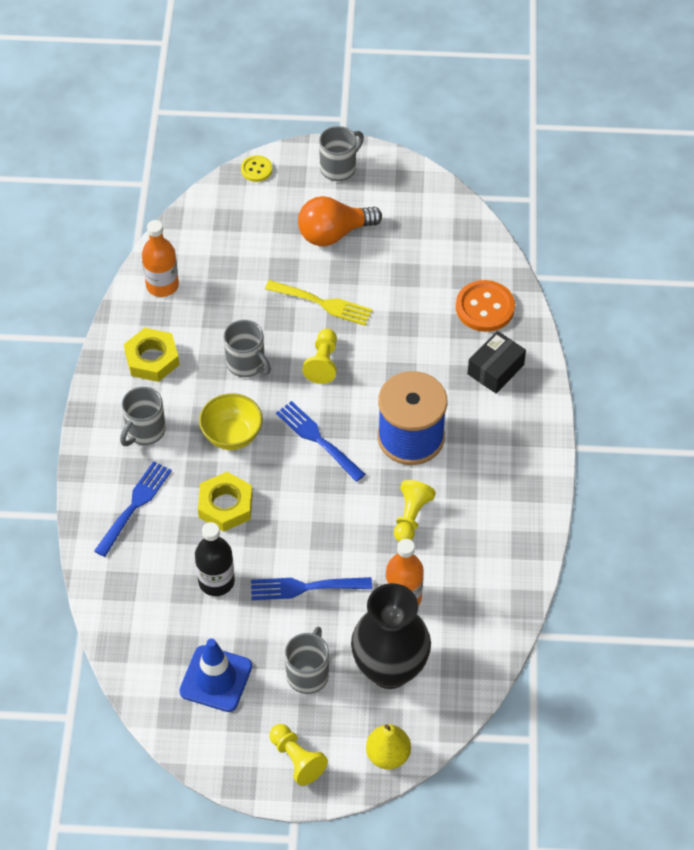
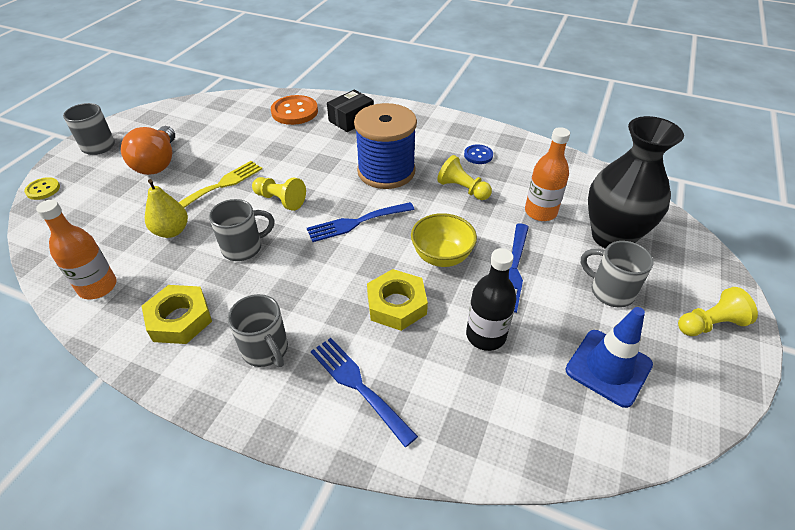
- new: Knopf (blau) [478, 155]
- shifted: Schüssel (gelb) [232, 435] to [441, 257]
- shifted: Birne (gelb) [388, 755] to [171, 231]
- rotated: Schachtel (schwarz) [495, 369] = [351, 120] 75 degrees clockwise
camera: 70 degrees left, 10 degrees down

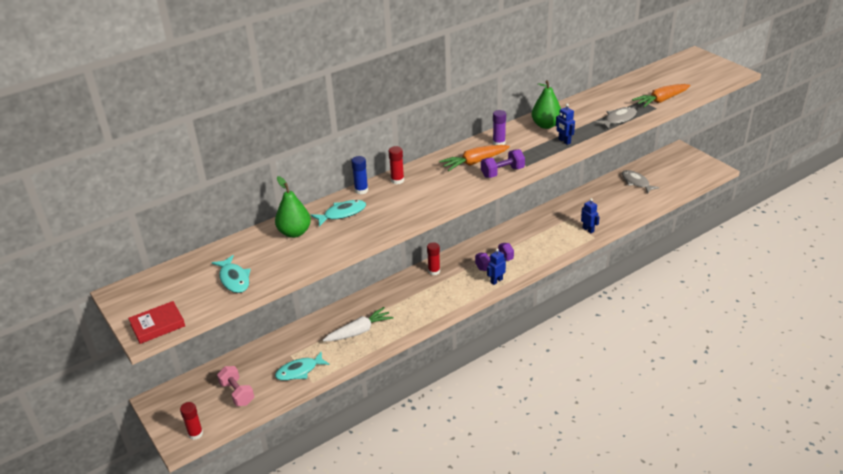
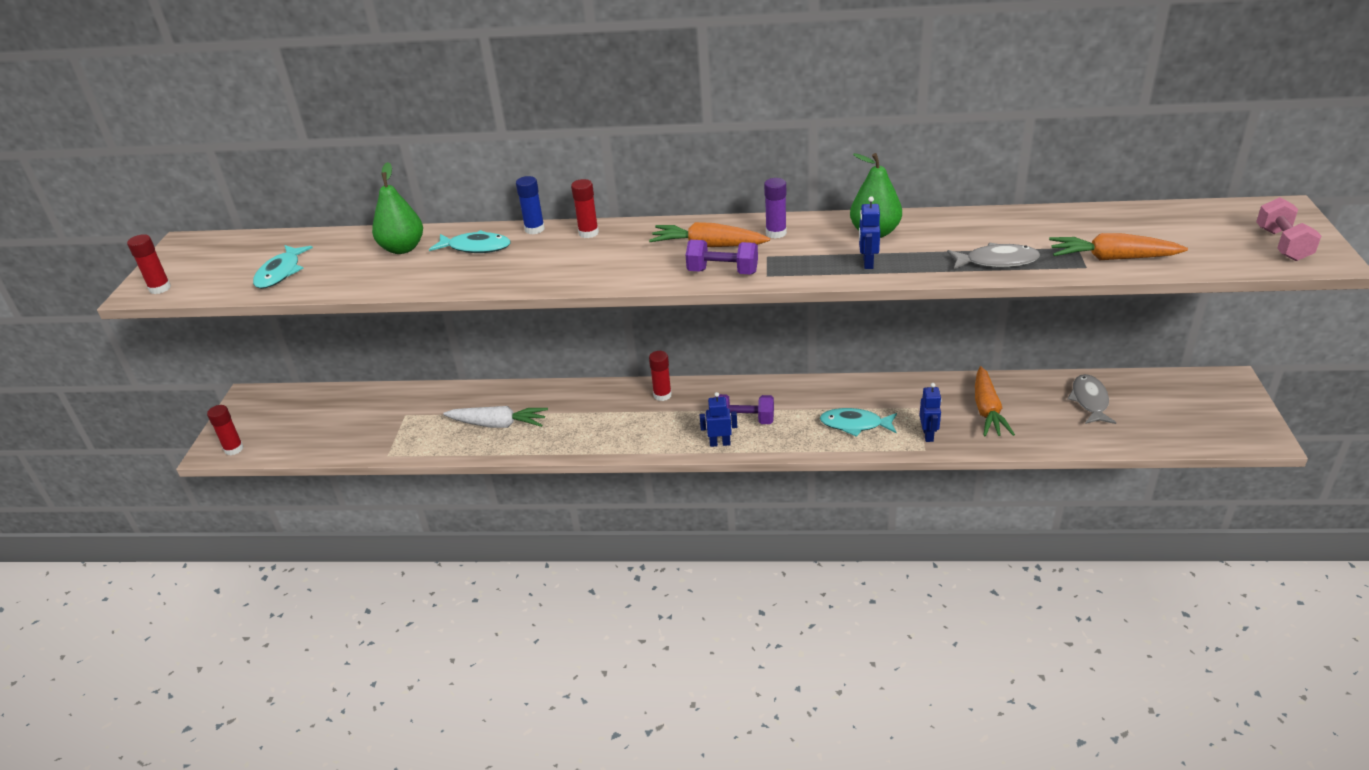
- new: Karotte (orange) [987, 410]
- shifted: Hantel (rosa) [237, 393] to [1282, 244]
- shifted: Fisch (türkis) [299, 371] to [855, 424]
- swapped: Buch (rot) [157, 325] to Klebestift (rot) [160, 288]
camera: 40 degrees right, 0 degrees up

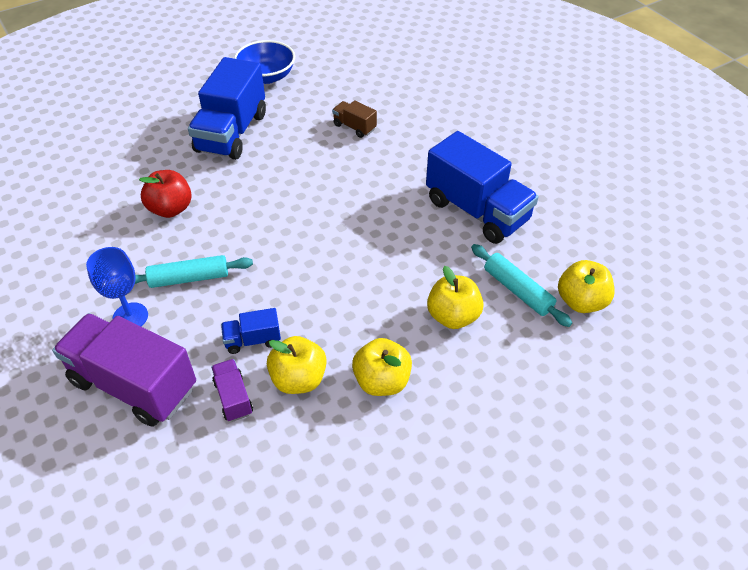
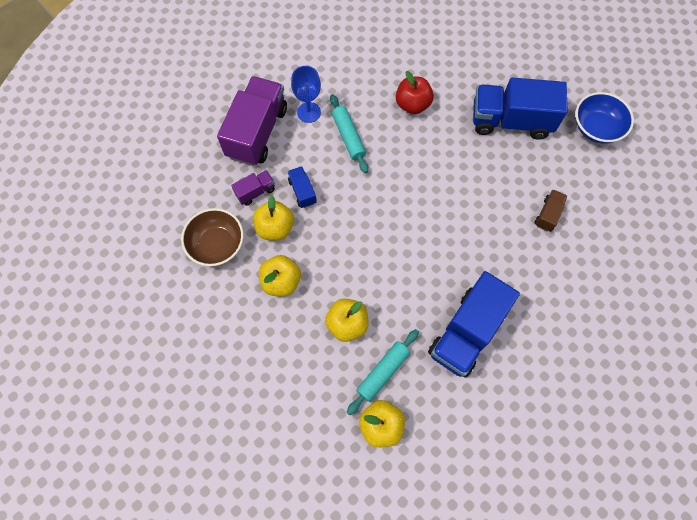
- new: Schüssel (braun) [217, 244]
camera: 80 degrees right, 20 degrees up

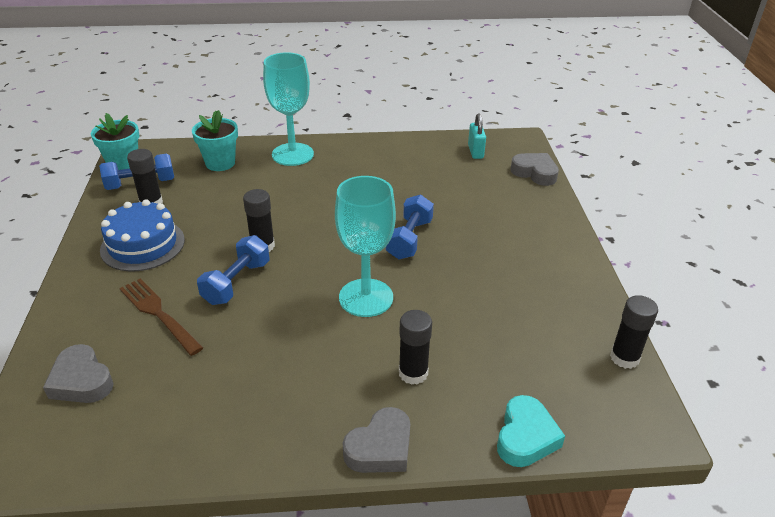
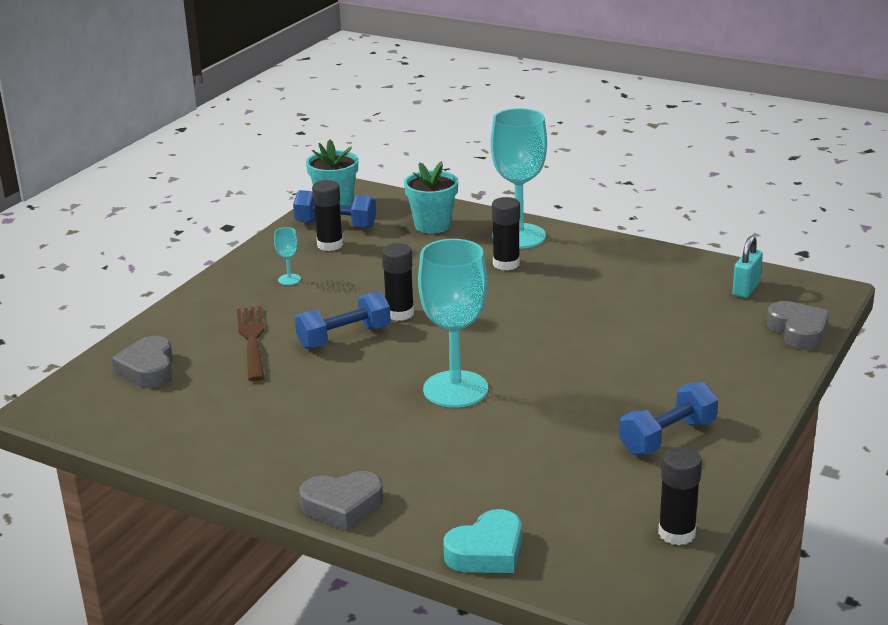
- shifted: Hantel (blau) [409, 239] to [667, 437]
- shifted: Klebestift (schwarz) [413, 373] to [506, 264]
- swapped: Kuchen (blau) [142, 245] to Kelch (türkis) [289, 279]
camera: 35 degrees right, 10 degrees down

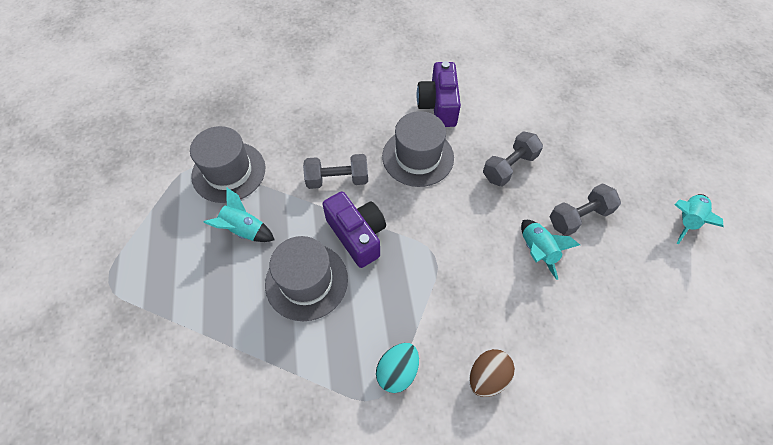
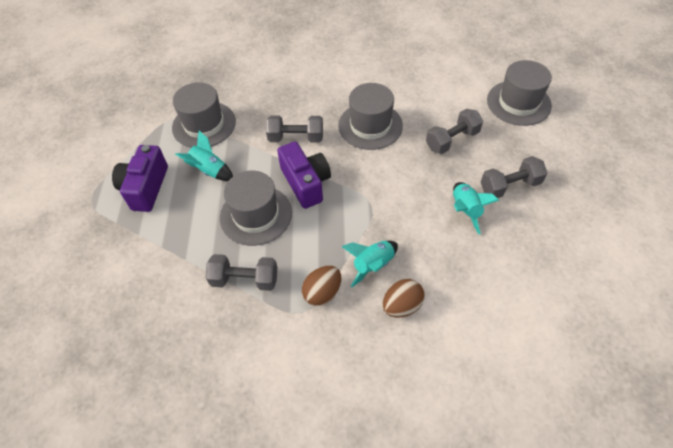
- new: Hantel (grau) [245, 279]
- new: Hut (grau) [518, 103]
- shifted: Kamera (lila) [438, 105] to [145, 188]
- shifted: Rakete (türkis) [686, 220] to [372, 265]
- repainted: Ei (türkis) [397, 371] to Ei (braun) [322, 293]
camera: 10 degrees right, 5 degrees down

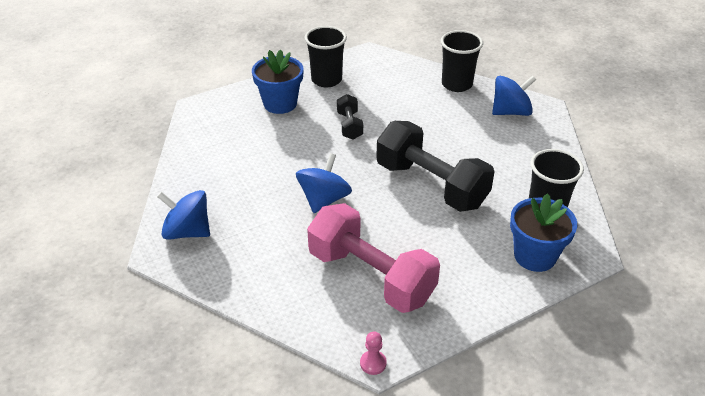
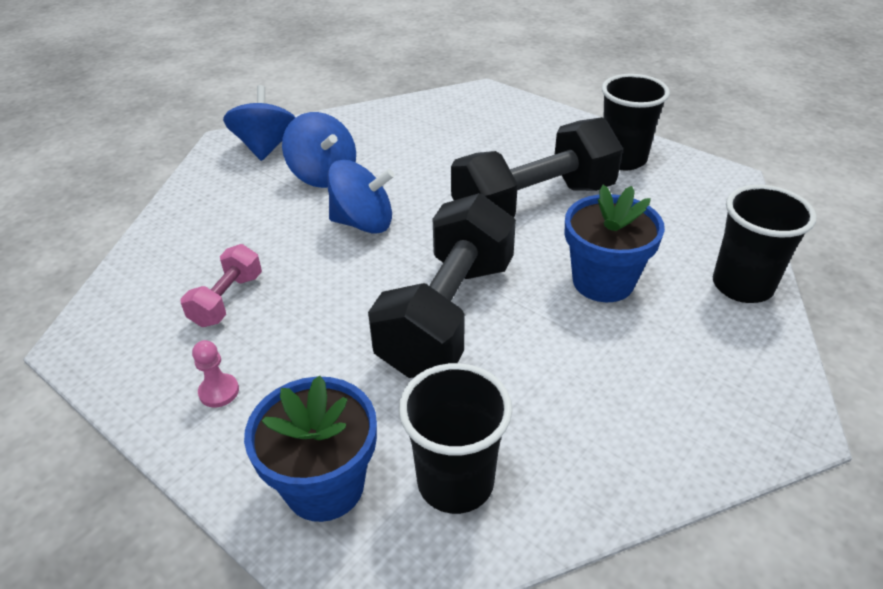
- shifted: Blumentopf (blau) [280, 104] to [603, 281]
- shifted: Bauer (rosa) [373, 363] to [219, 392]
- shifted: Kreisel (blau) [510, 112] to [323, 175]
- scaled: Hantel (rosa) [371, 276] = [227, 300] x0.47
- scaled: Hantel (schwarz) [349, 126] = [534, 204] x2.11
camera: 70 degrees right, 0 degrees up

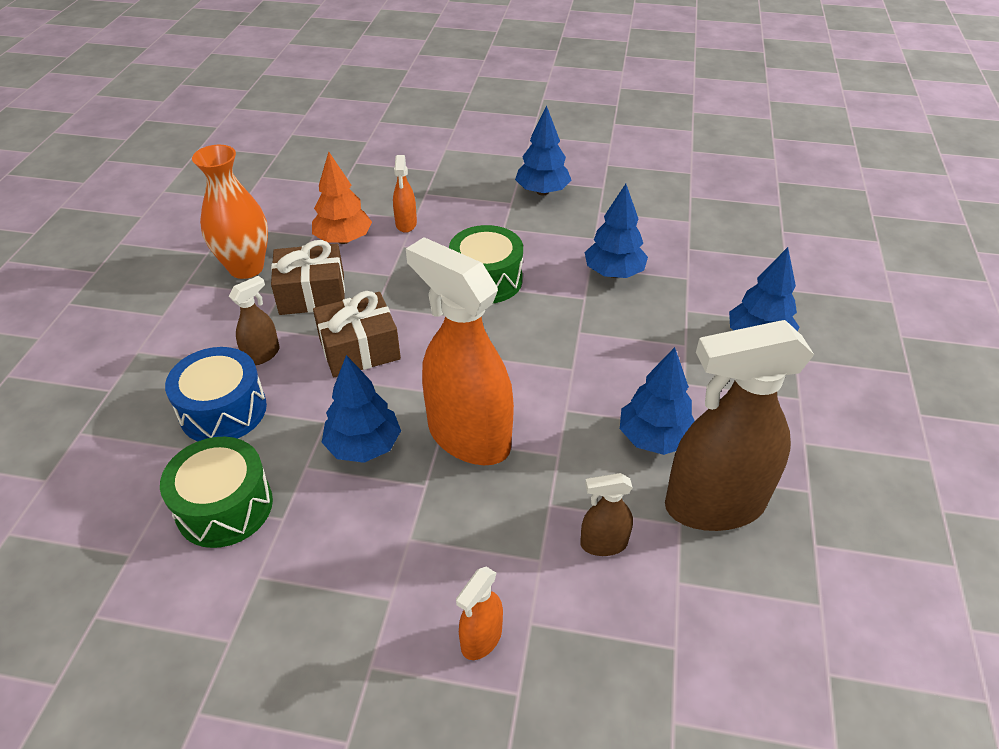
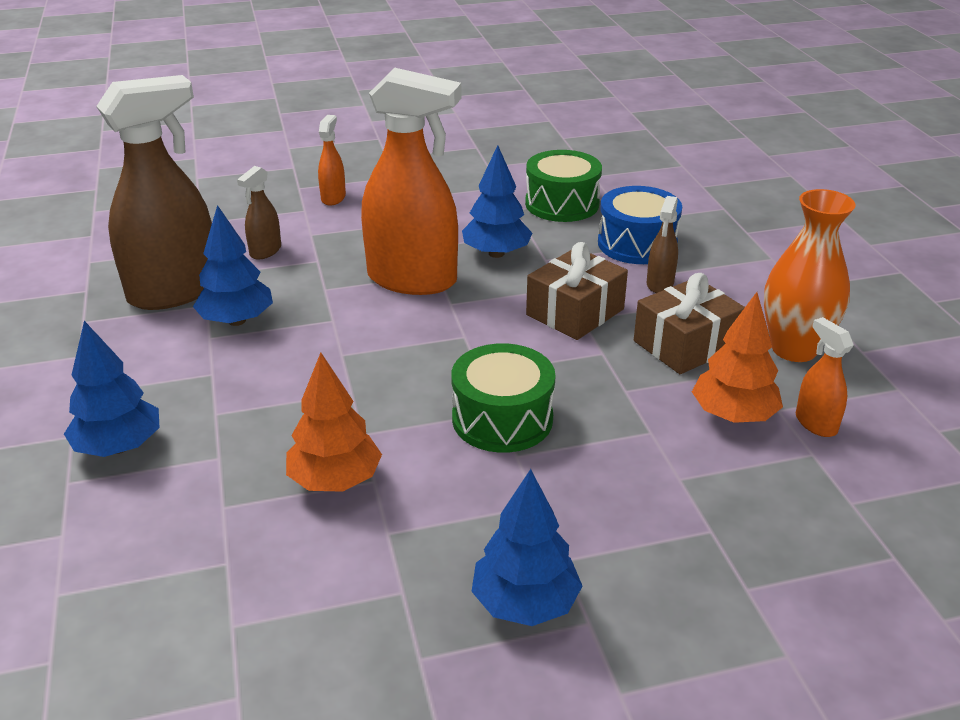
- shifted: Sprühflasche (orange) [406, 224] to [815, 423]
- repainted: Baum (blau) [614, 273] to Baum (orange) [335, 480]
- rotated: Sprühflasche (braun) [603, 544] = [265, 251] 150 degrees clockwise
camera: 155 degrees right, 10 degrees down

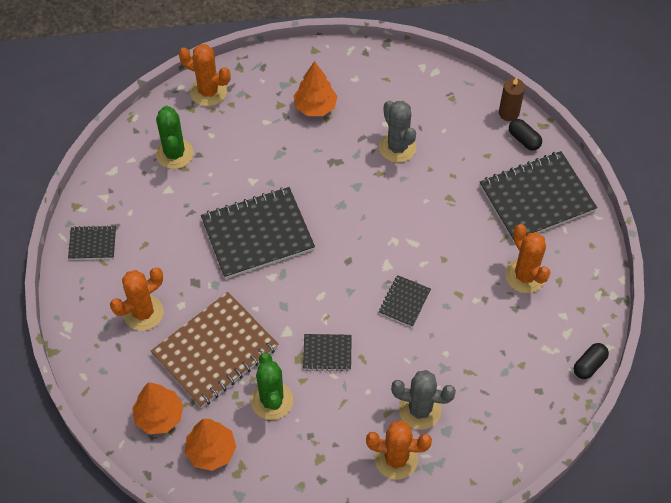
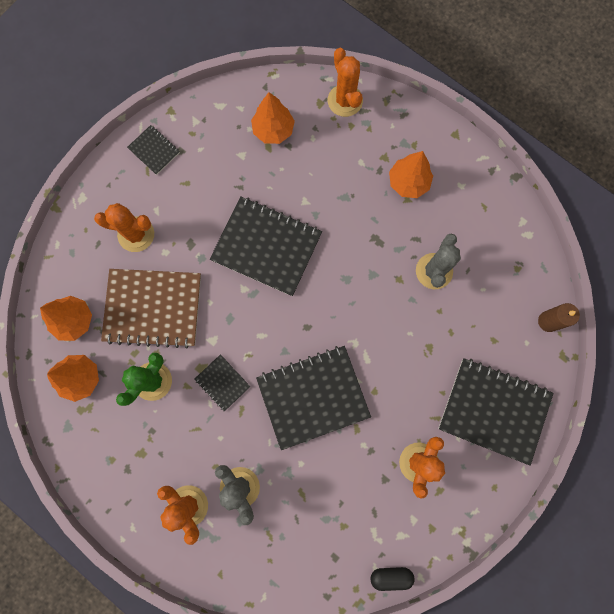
- gone: Kapsel (schwarz) [524, 140]
- swapped: Kaktus (grün) [174, 154] to Baum (orange) [273, 130]
- scaled: Notizbuch (schwarz) [404, 302] = [313, 397] x2.10
camera: 45 degrees right, 20 degrees up

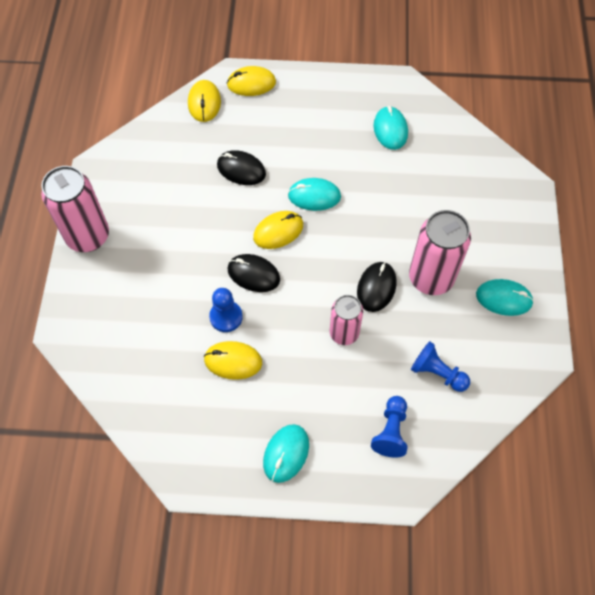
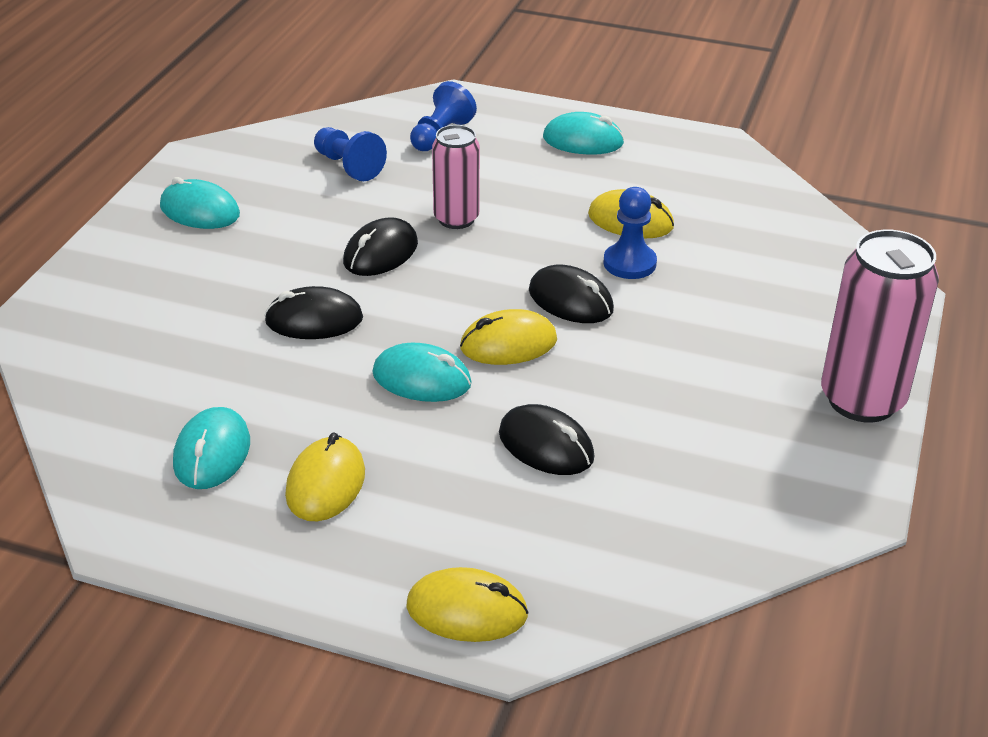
- gone: Dose (rosa) [431, 278]
- new: Computermaus (schwarz) [314, 320]
- shifted: Computermaus (gelb) [204, 103] to [326, 484]
- rotated: Computermaus (türkis) [286, 453] = [583, 140] 60 degrees clockwise
camera: 165 degrees left, 25 degrees down

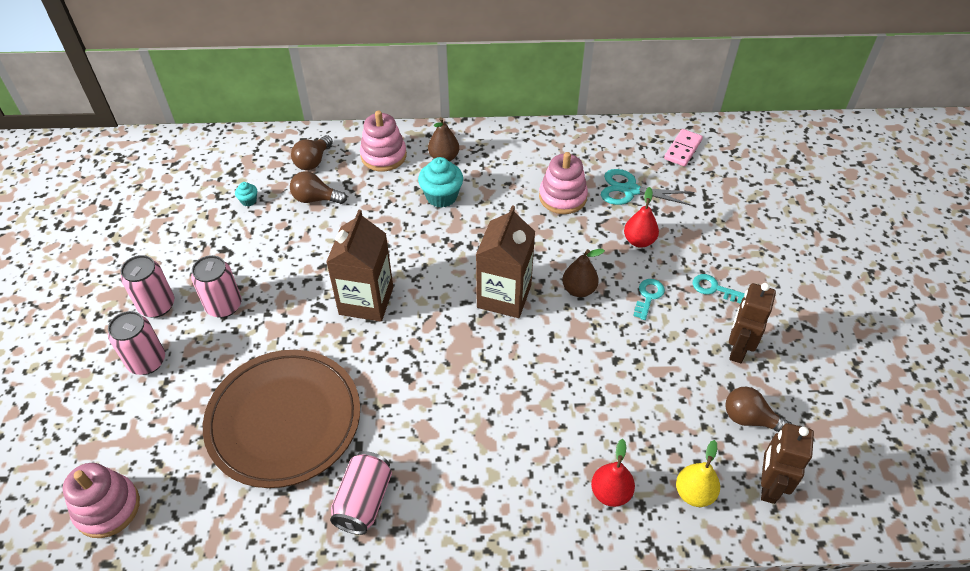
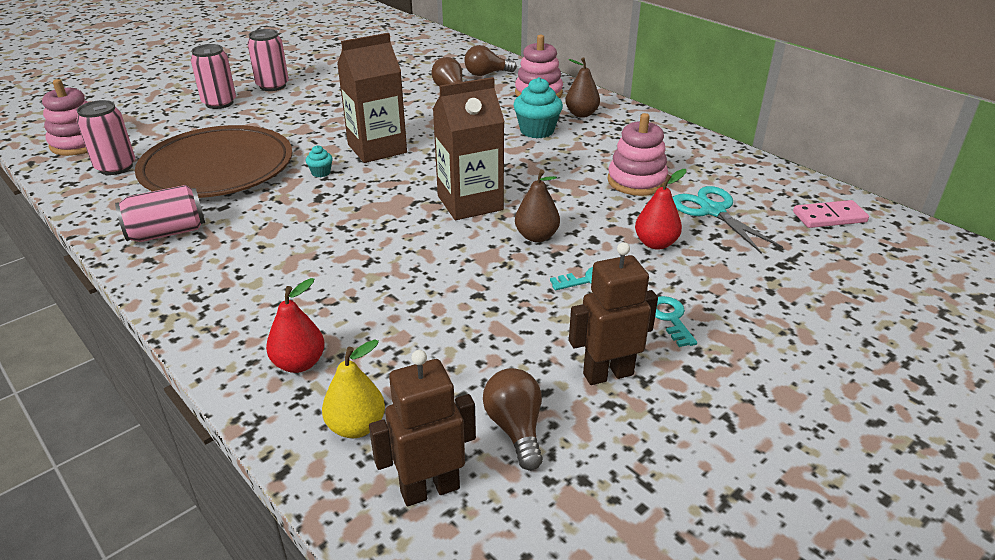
- shifted: Dose (rosa) [224, 306] to [116, 167]
- shifted: Muffin (türkis) [248, 201] to [321, 173]
camera: 50 degrees right, 15 degrees down

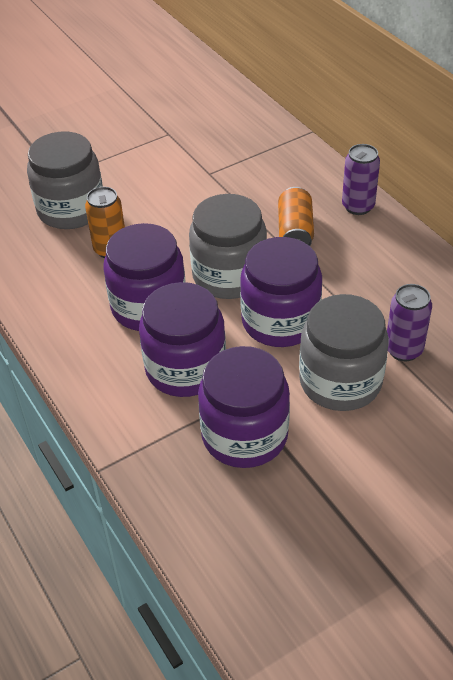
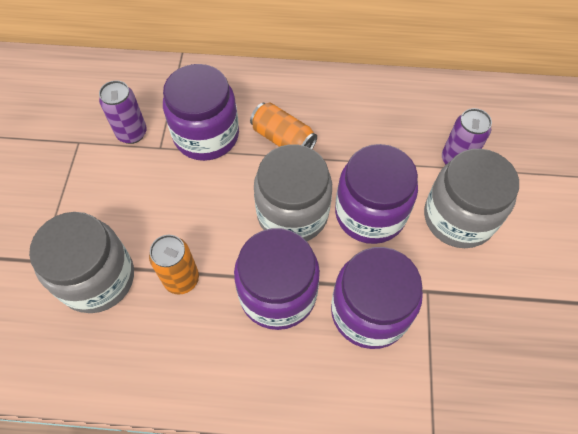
- shifted: Einmachglas (lila) [244, 435] to [206, 135]
- shifted: Dose (lila) [358, 206] to [132, 133]
camera: 55 degrees left, 15 degrees up

